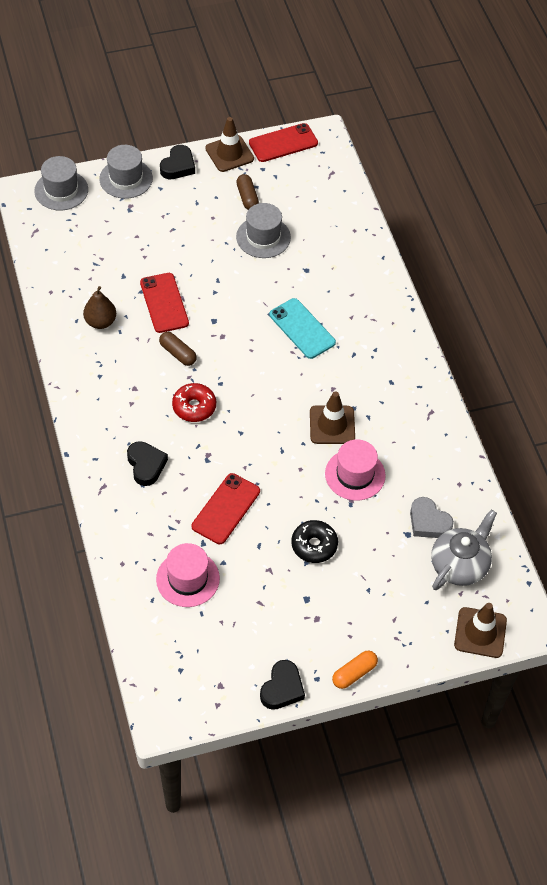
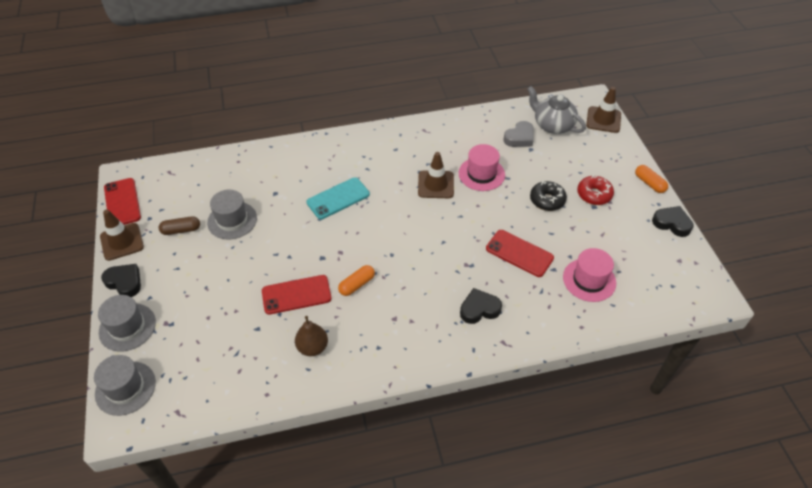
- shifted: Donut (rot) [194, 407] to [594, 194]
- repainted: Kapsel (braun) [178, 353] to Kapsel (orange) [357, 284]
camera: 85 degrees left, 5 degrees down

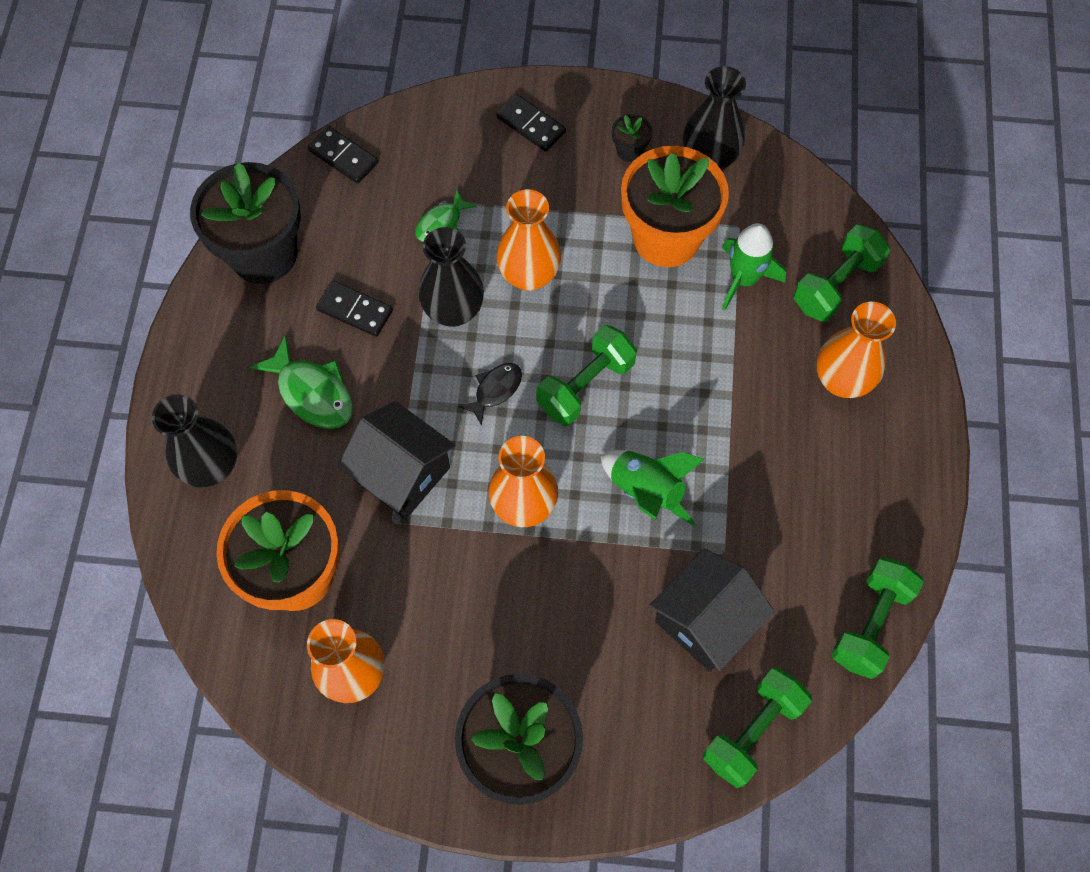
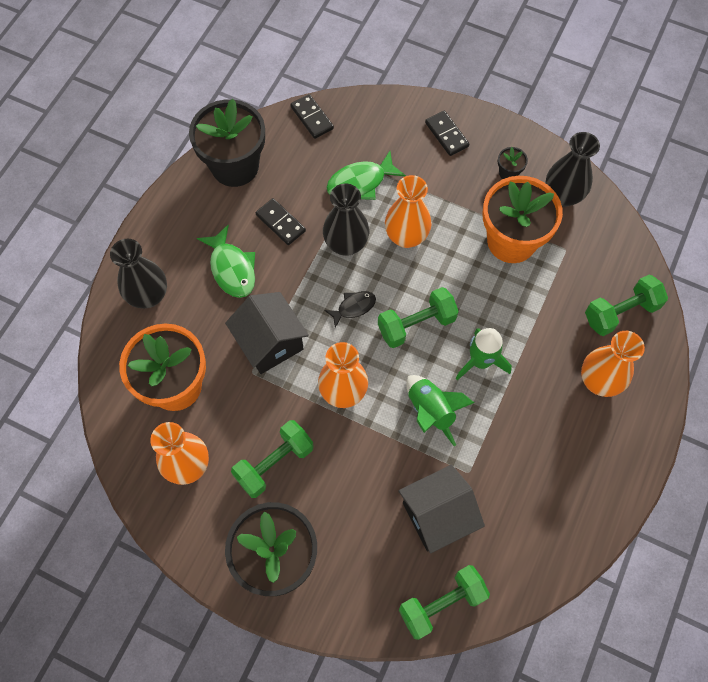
- shifted: Rakete (grün) [743, 279] to [480, 361]
- shifted: Hantel (grün) [870, 624] to [274, 463]
- scaled: Fisch (grün) [441, 223] = [360, 182] x1.61
camera: 20 degrees right, 0 degrees up

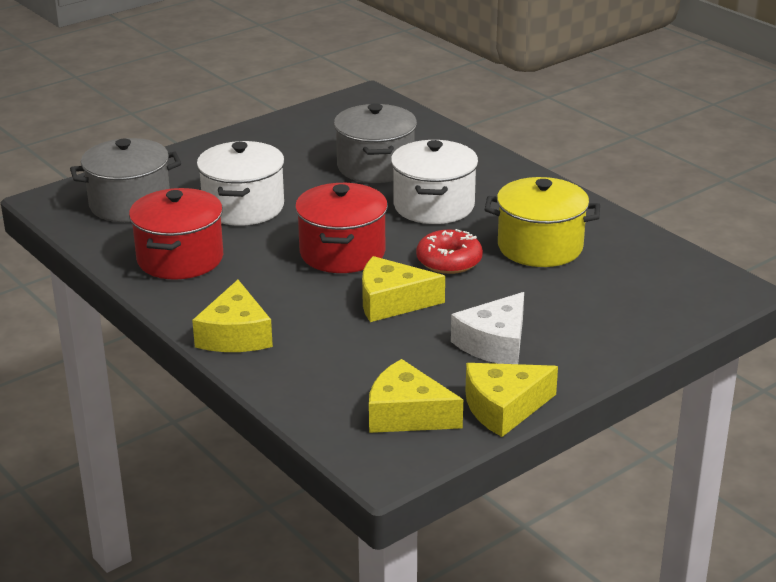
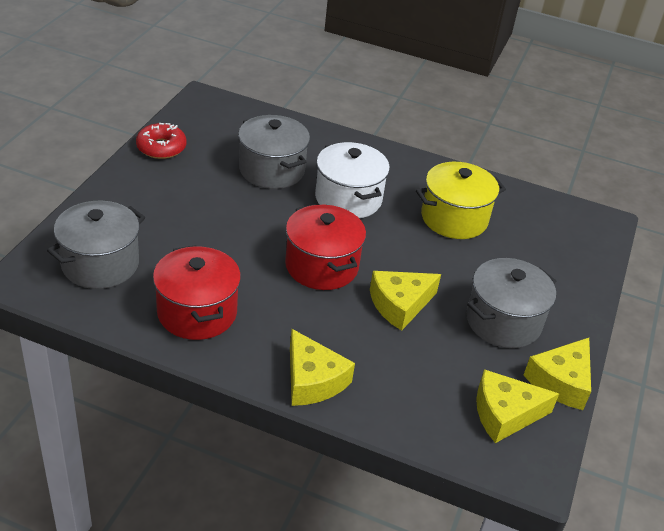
- gone: Kochtopf (weiß) [243, 207]
- shifted: Donut (rot) [449, 261] to [161, 147]
- swapped: Käse (weiß) [495, 343] to Kochtopf (grau) [503, 321]
camera: 35 degrees left, 10 degrees up

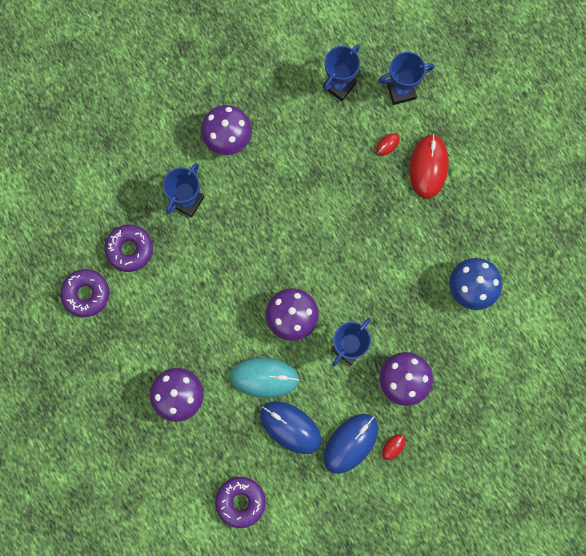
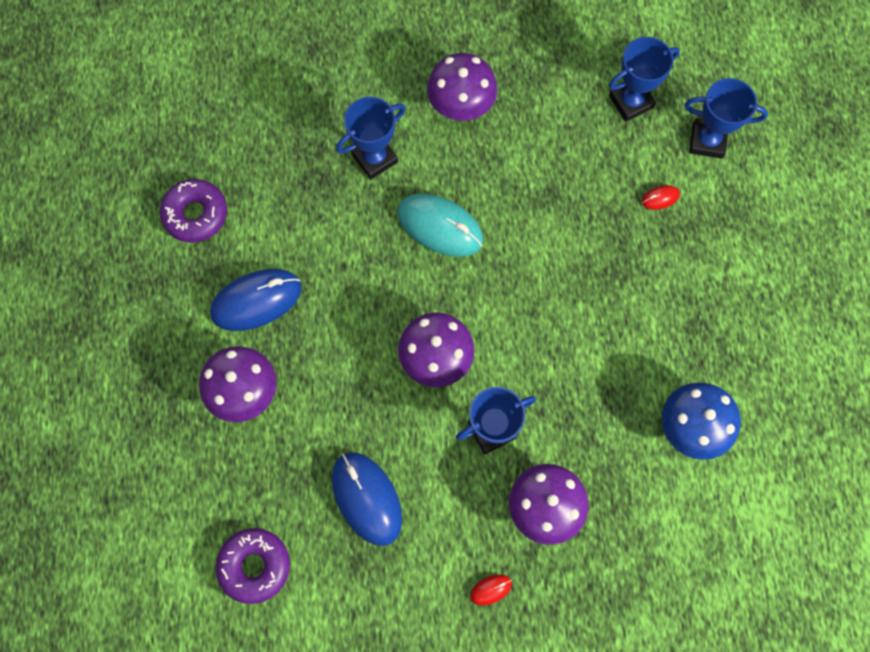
- gone: Donut (lila) [130, 249]
- gone: Computermaus (rot) [428, 167]
- shifted: Computermaus (türkis) [264, 377] to [440, 226]
- shifted: Computermaus (blau) [350, 443] to [256, 300]
camera: 25 degrees right, 5 degrees down

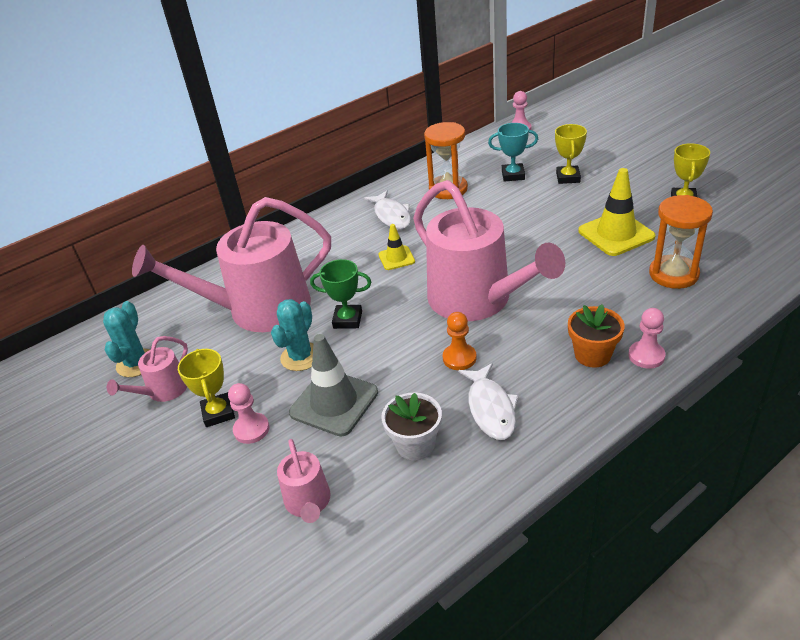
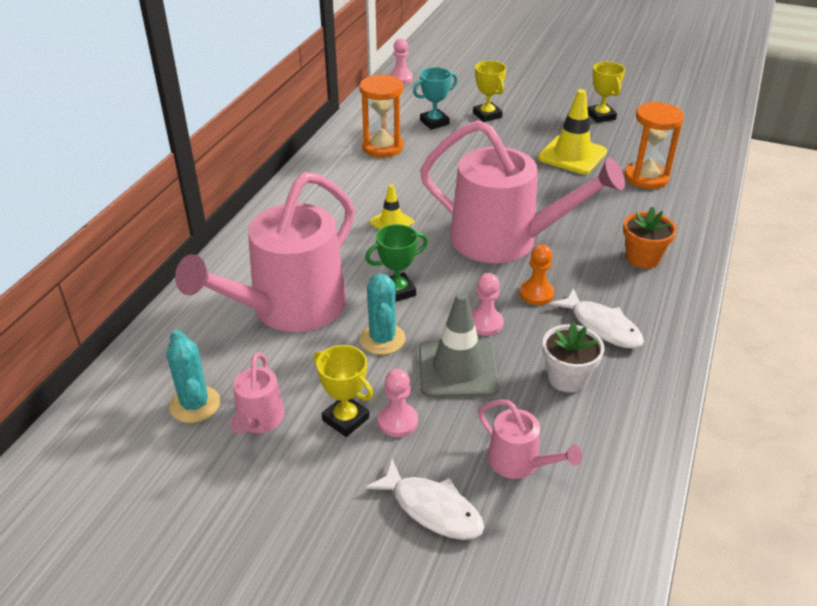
- shifted: Fisch (weiß) [391, 216] to [432, 509]
- shifted: Bauer (rosa) [646, 356] to [485, 323]
camera: 35 degrees left, 0 degrees up

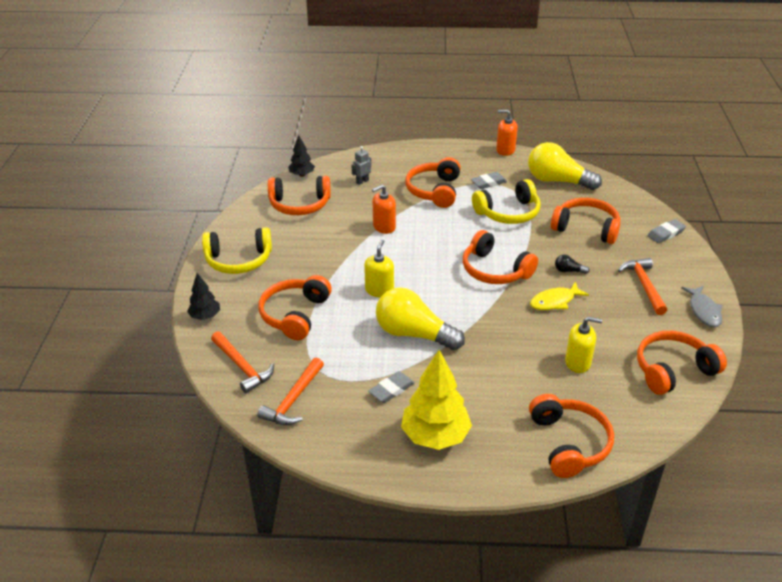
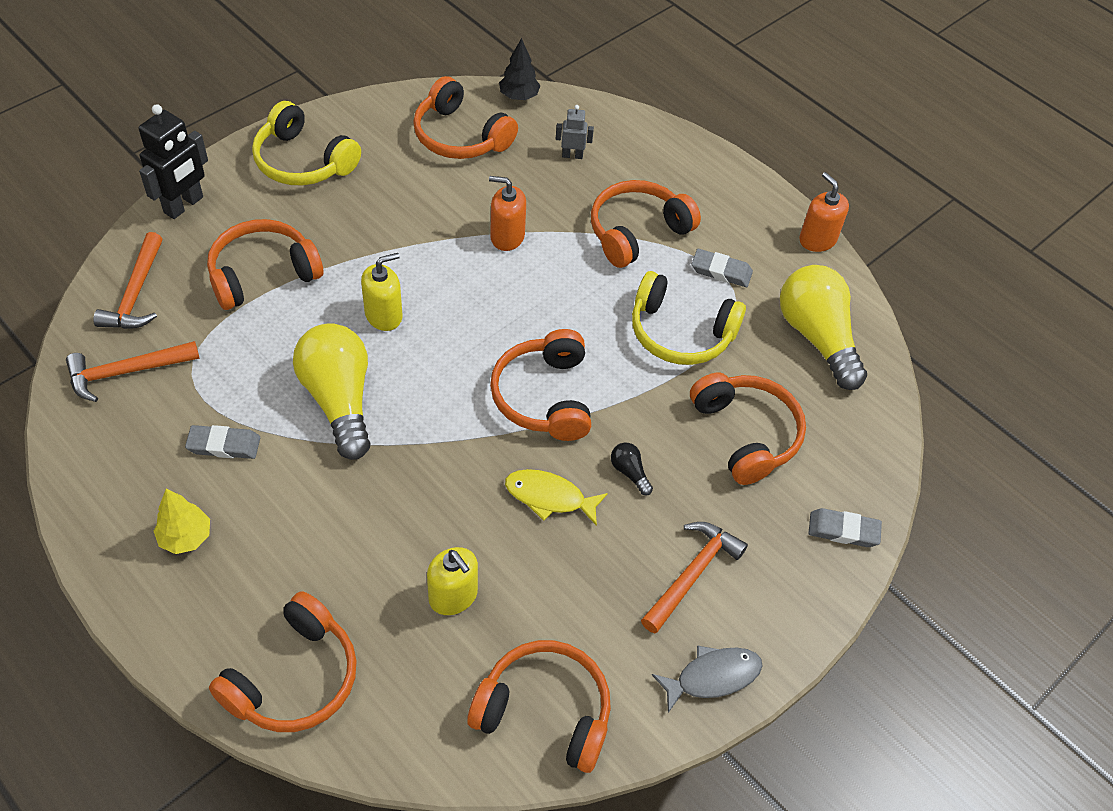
- swapped: Baum (schwarz) [205, 316] to Roboter (schwarz) [184, 205]
- rotated: Fisch (grau) [704, 311] = [712, 677] 150 degrees counterclockwise
- scaled: Baum (gelb) [435, 436] = [185, 537] x0.55
camera: 40 degrees right, 15 degrees up

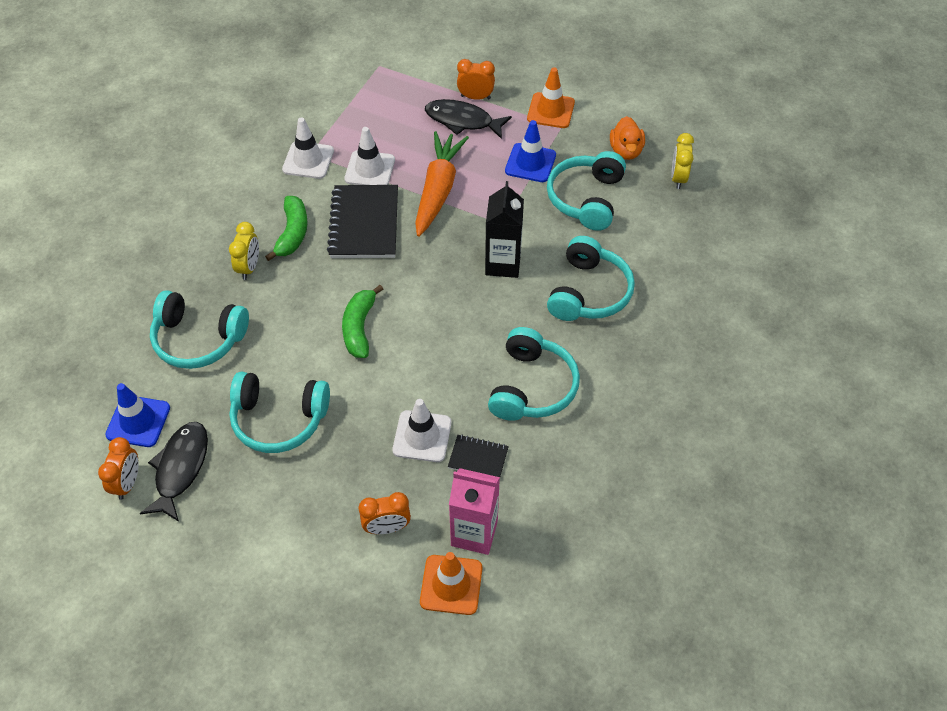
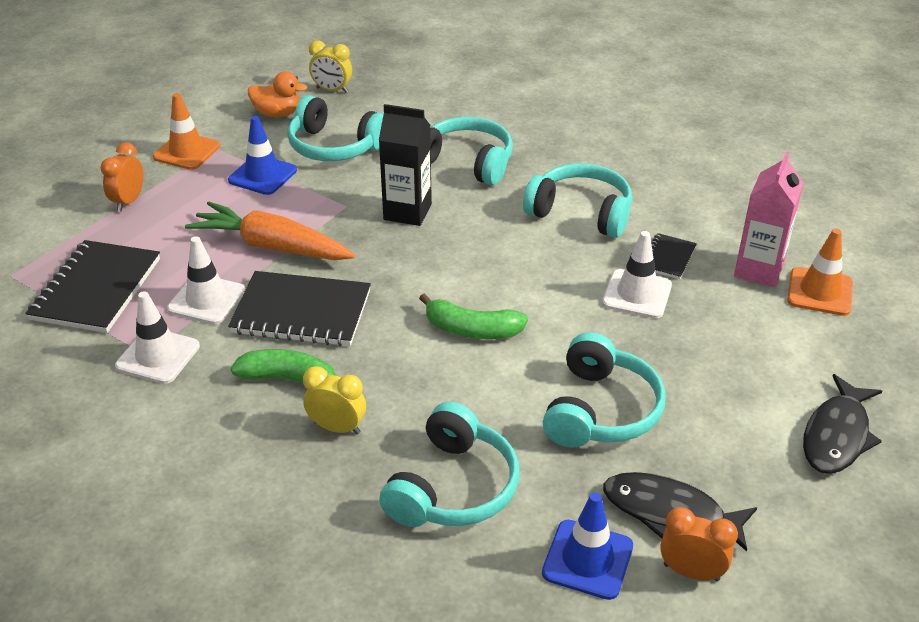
- gone: Wecker (orange) [387, 527]
- new: Notizbuch (schwarz) [96, 289]
- shifted: Fisch (schwarz) [462, 121] to [837, 435]
camera: 80 degrees left, 15 degrees down

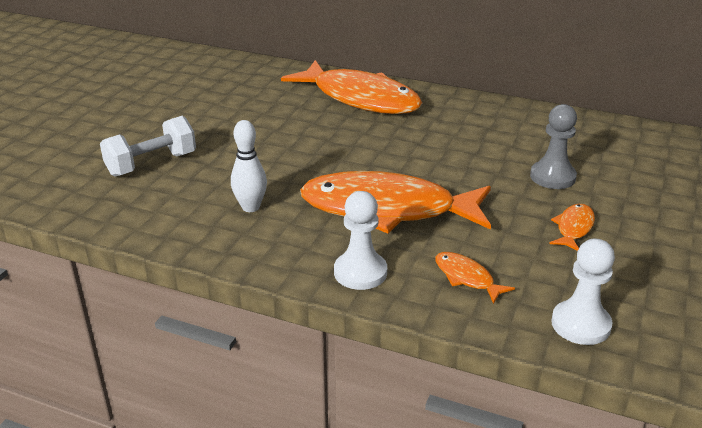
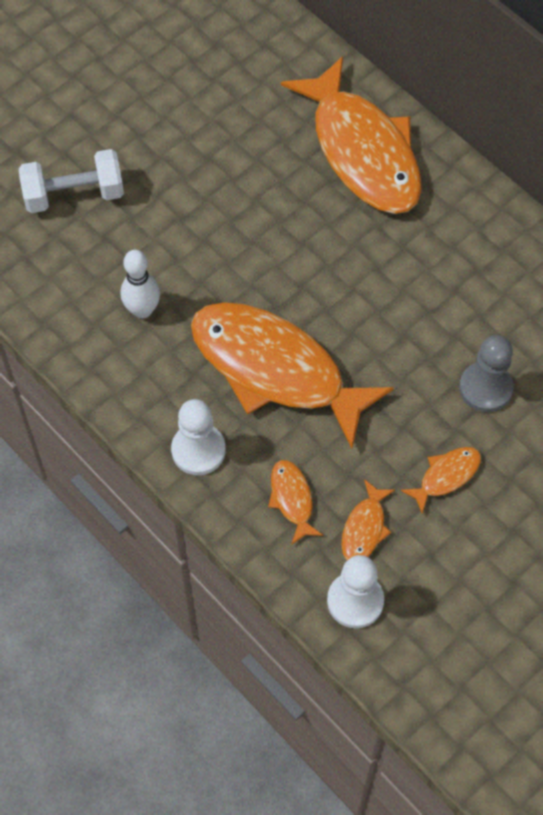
- new: Fisch (orange) [365, 528]
camera: 25 degrees right, 30 degrees up

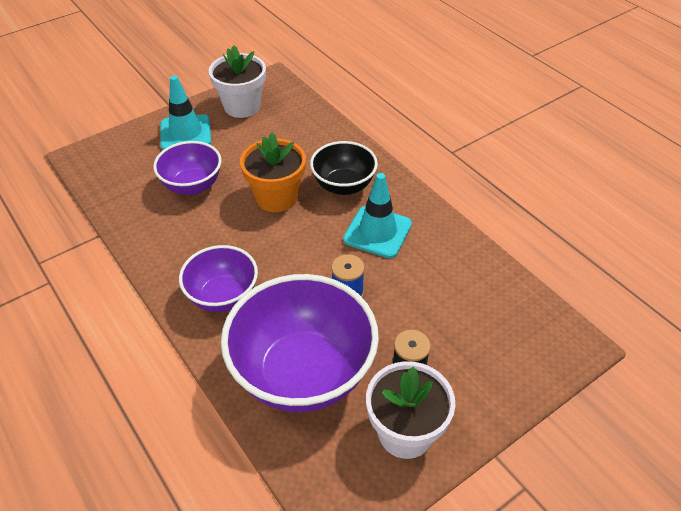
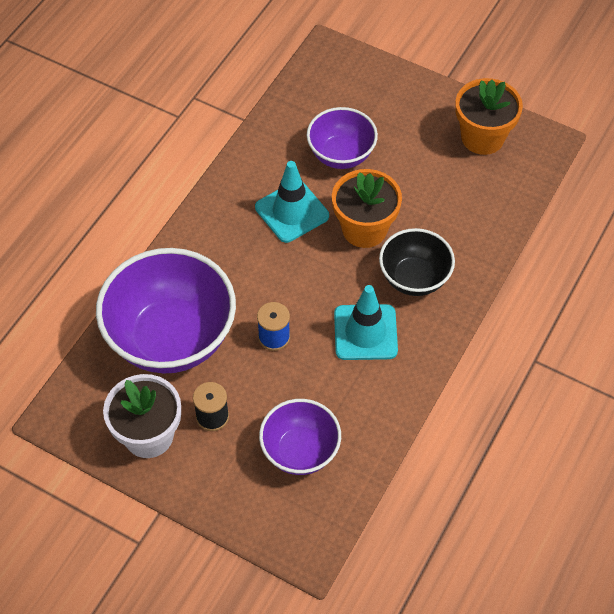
- shifted: Leitkegel (türkis) [185, 133] to [292, 212]
- shifted: Schüssel (lila) [223, 296] to [300, 451]
- repainted: Blumentopf (weiß) [242, 106] to Blumentopf (orange) [482, 137]
camera: 65 degrees right, 10 degrees up

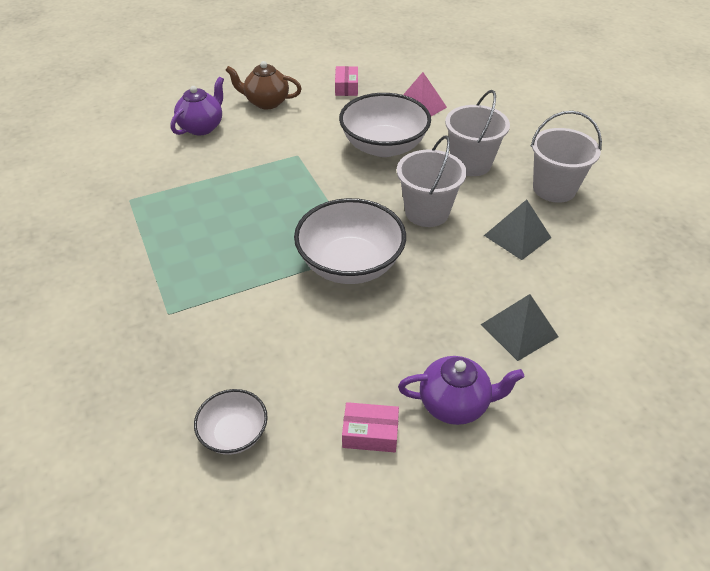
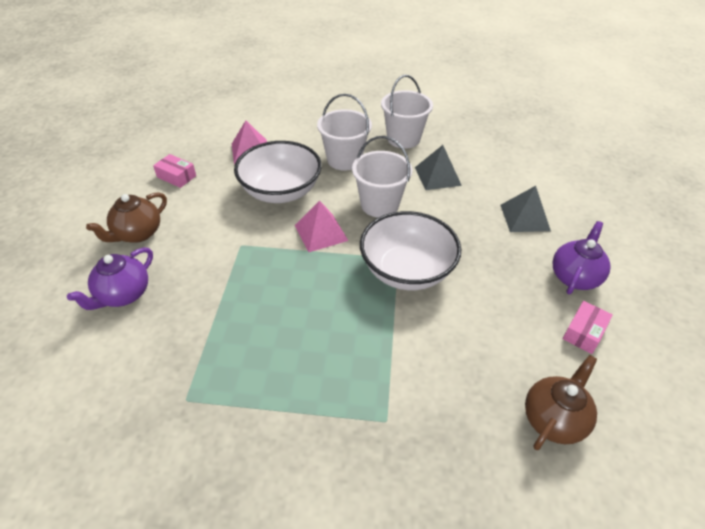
- new: Pyramide (rosa) [321, 232]
- swapped: Schüssel (weiß) [234, 434] to Teekanne (braun) [554, 419]
- rotated: Teekanne (lila) [202, 127] = [123, 295] 120 degrees counterclockwise
camera: 60 degrees left, 0 degrees up

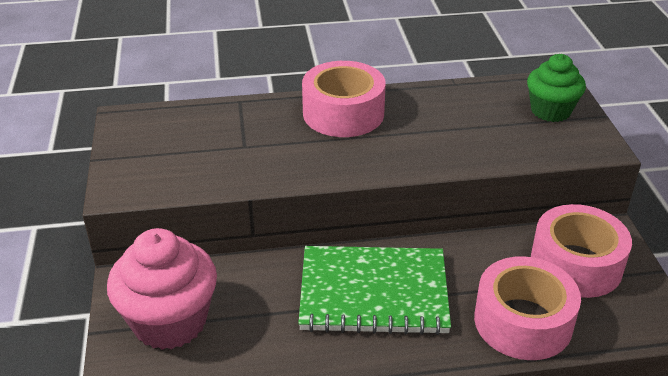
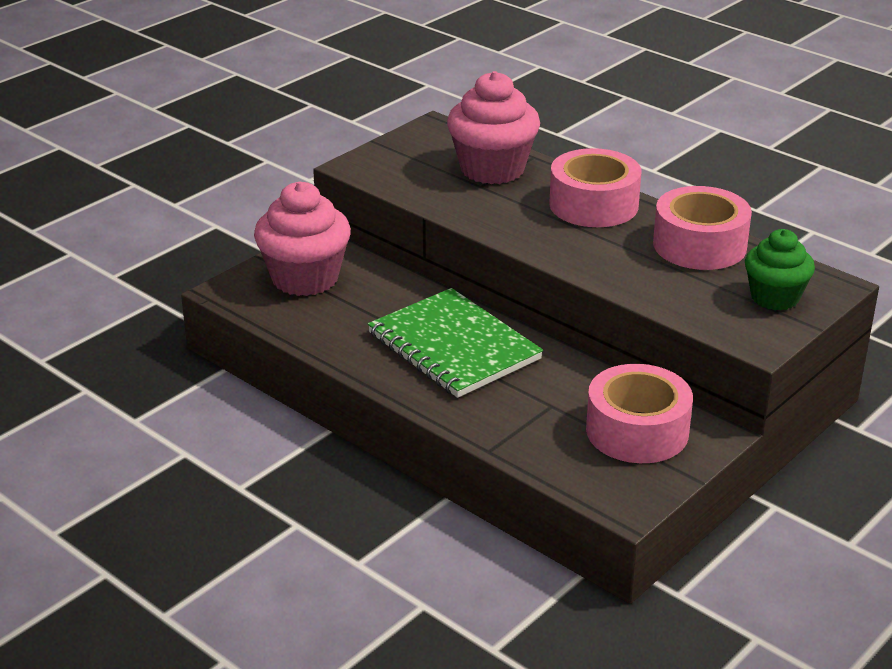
- new: Muffin (rosa) [492, 169]
- shifted: Klebeband (rosa) [523, 321] to [699, 245]
camera: 50 degrees right, 5 degrees down

